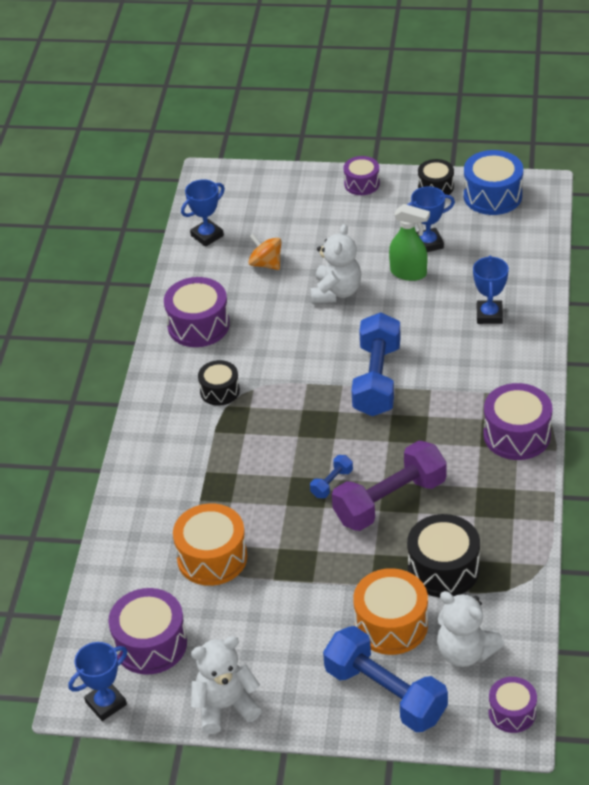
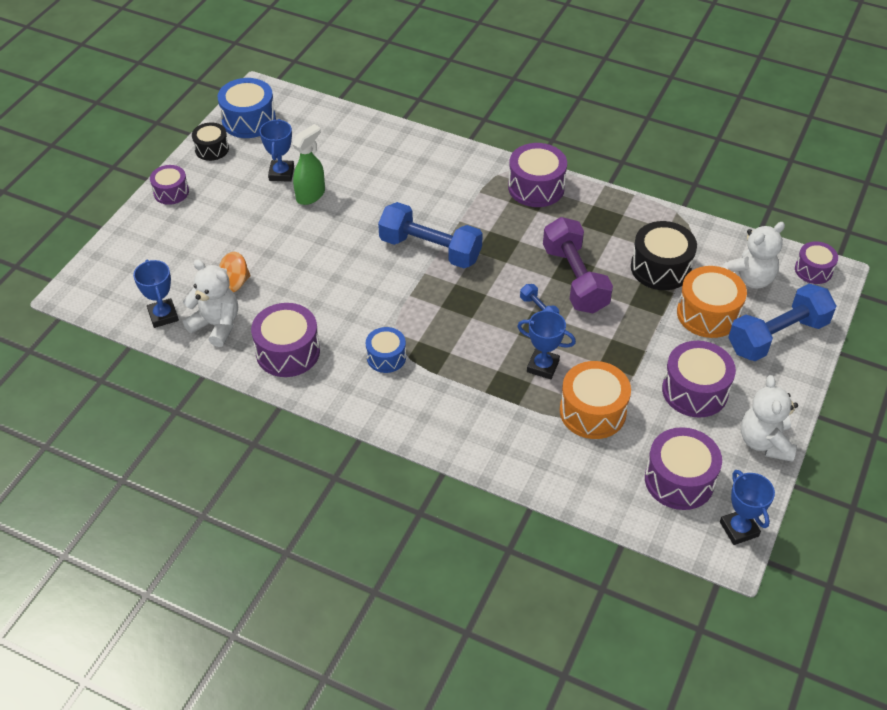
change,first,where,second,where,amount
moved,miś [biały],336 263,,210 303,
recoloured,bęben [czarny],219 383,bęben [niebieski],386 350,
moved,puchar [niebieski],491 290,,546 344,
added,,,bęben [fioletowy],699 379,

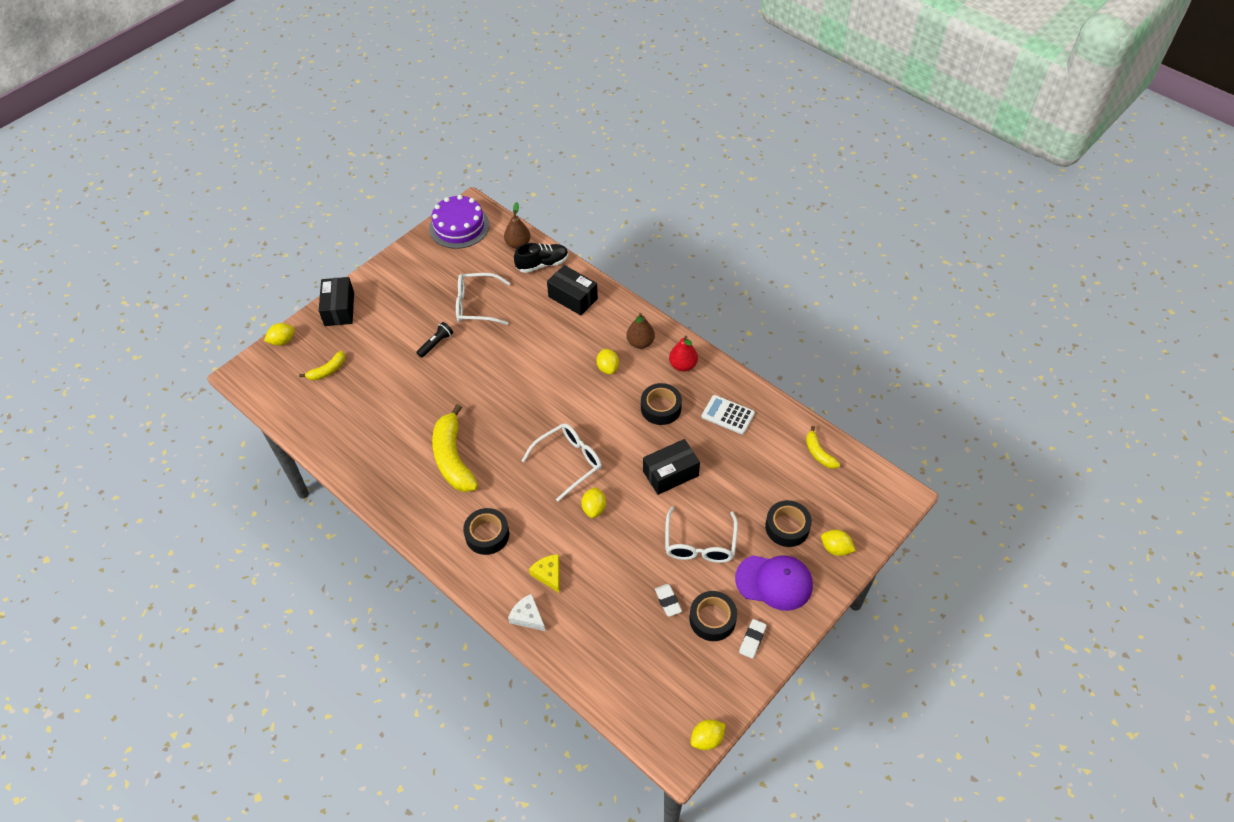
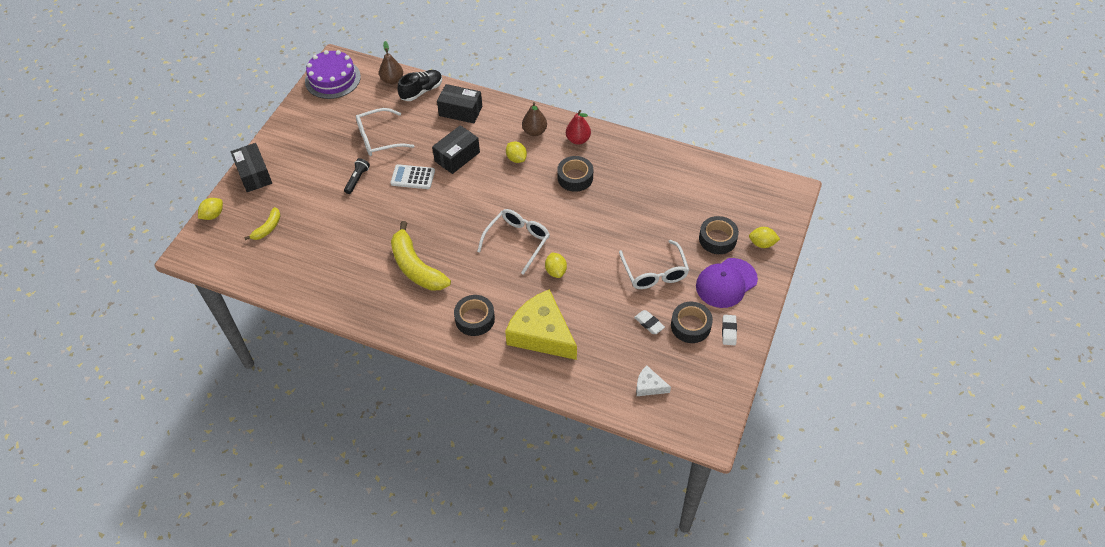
change,first,where,second,where,amount
moved,kalkulator [biały],728 414,,412 176,
moved,pudełko [czarny],671 467,,456 149,
resized,ser [żółty],544 573,,541 324,x2.21
moved,ser [biały],526 612,,653 380,
turned,czapka [fioletowy],774 583,,727 283,150 degrees clockwise
removed,cytryna [żółty],708 734,,,
removed,banan [żółty],823 447,,,

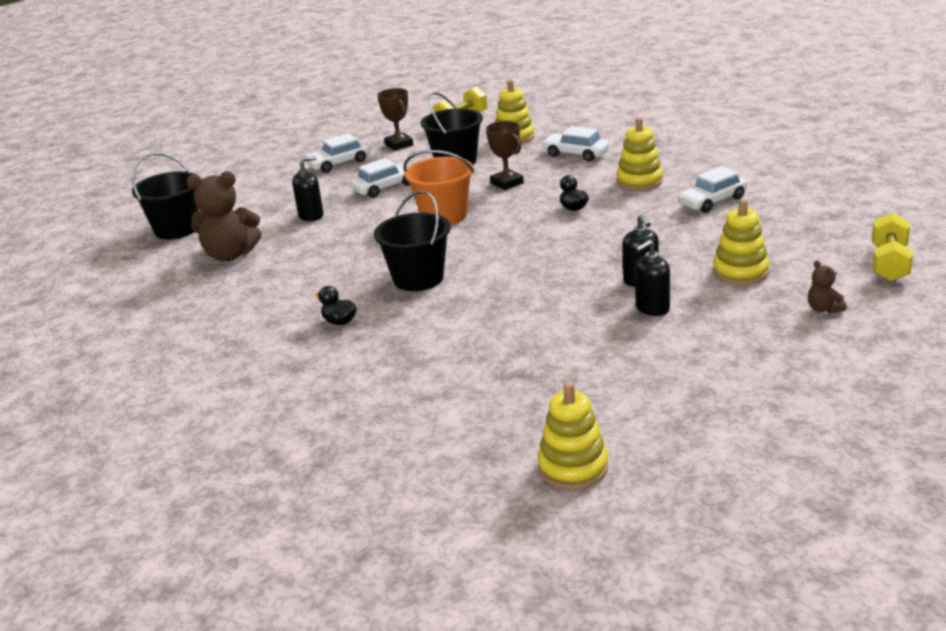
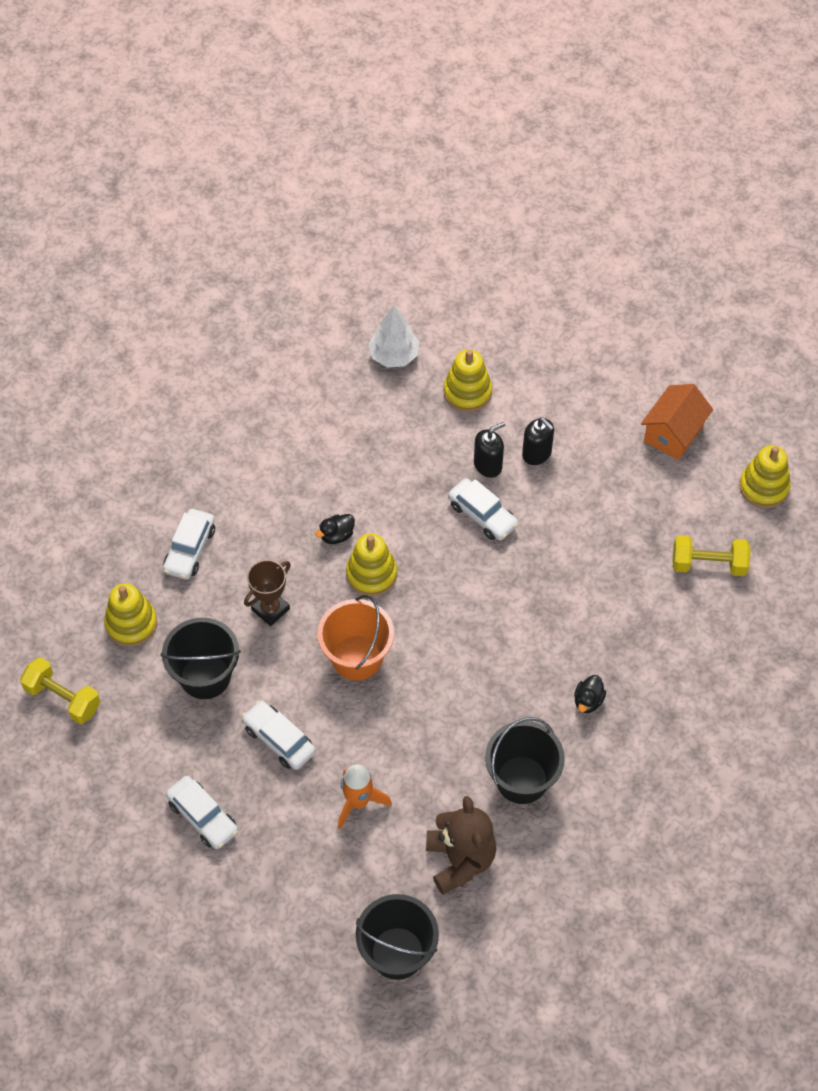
change,first,where,second,where,amount
replaced,dozownik mydła [czarny],308 188,rakieta [pomarańczowy],365 796,
moved,zabawka nakładanka [żółty],640 154,,371 564,
added,,,drzewko [biały],393 336,
moved,samochód [biały],712 189,,483 509,
moved,wiadro [czarny],412 240,,525 760,
added,,,domek [pomarańczowy],677 422,
moved,hantel [żółty],892 247,,712 555,
removed,puchar [brązowy],395 119,,,
removed,miś [brązowy],827 286,,,

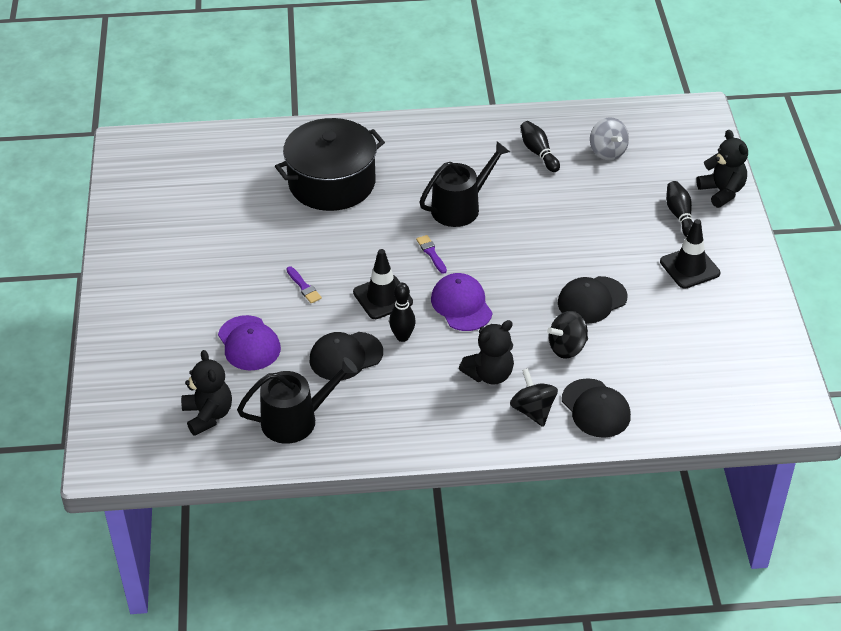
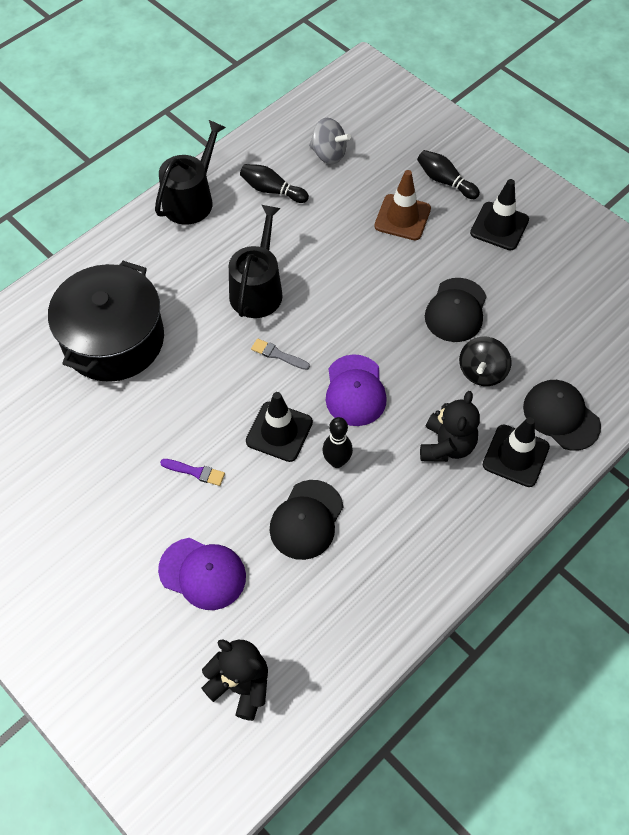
change,first,where,second,where,amount
moved,konewka [czarny],297 400,,190 172,
recoloured,pędzel [fioletowy],431 254,pędzel [szary],280 354,
turned,czapka [fioletowy],462 302,,356 390,120 degrees counterclockwise
added,,,pachołek [brązowy],402 205,
replaced,bączek [czarny],534 397,pachołek [czarny],516 452,
turned,czapka [czarny],596 408,,562 415,150 degrees counterclockwise
removed,miś [czarny],722 169,,,

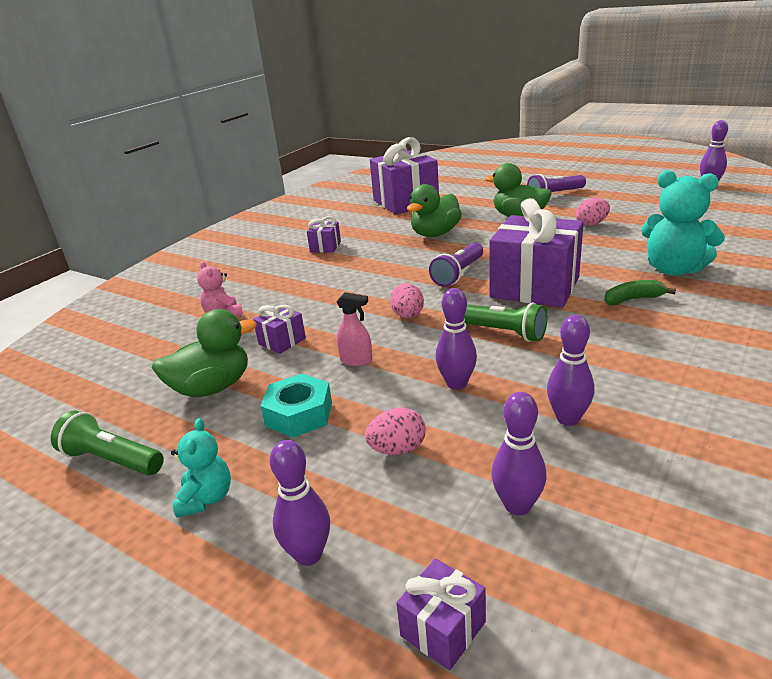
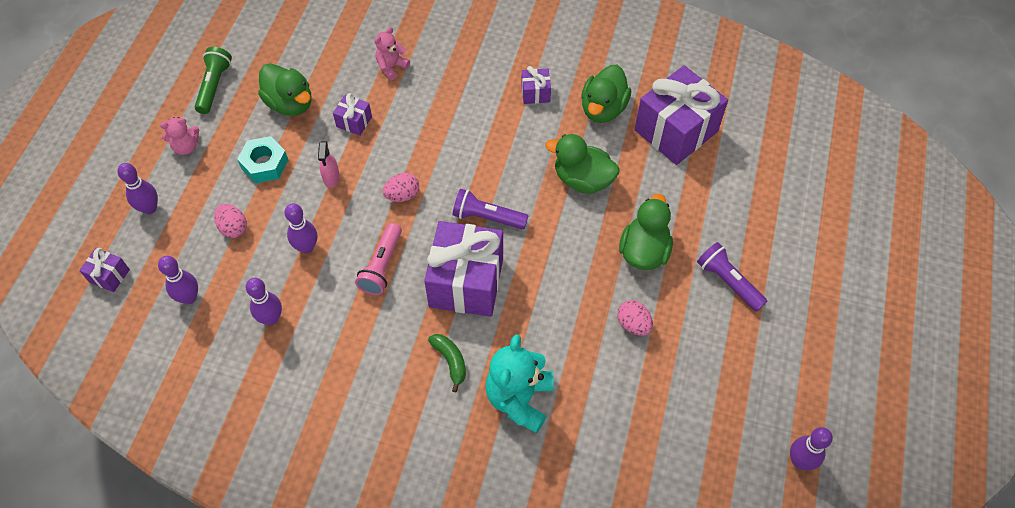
change,first,where,second,where,amount
recoloured,miś [turkusowy],201 468,miś [różowy],179 136,
recoloured,latarka [zielony],505 322,latarka [różowy],378 259,
added,,,kaczka [zielony],606 94,

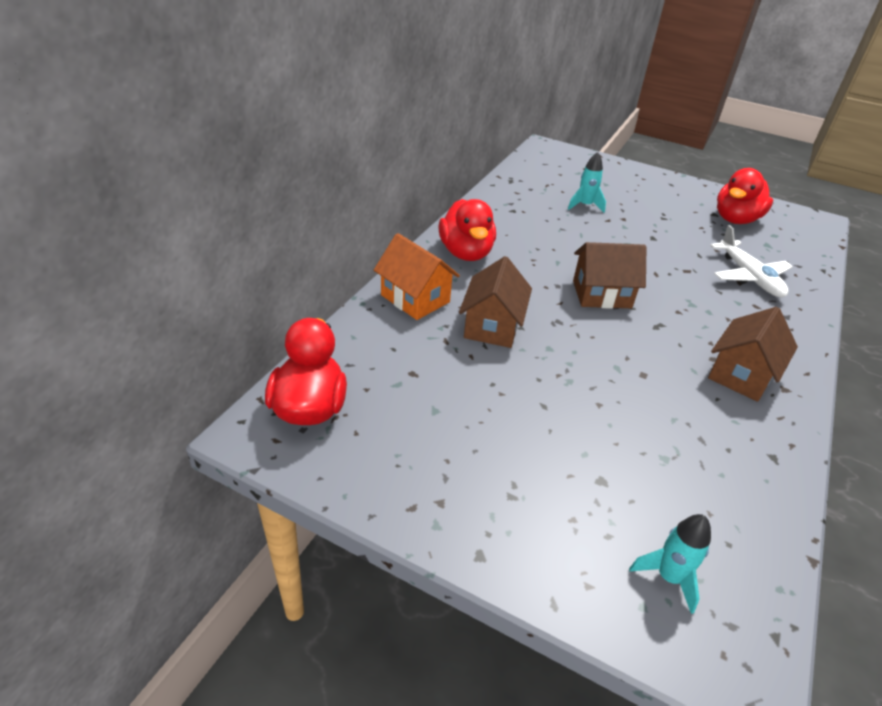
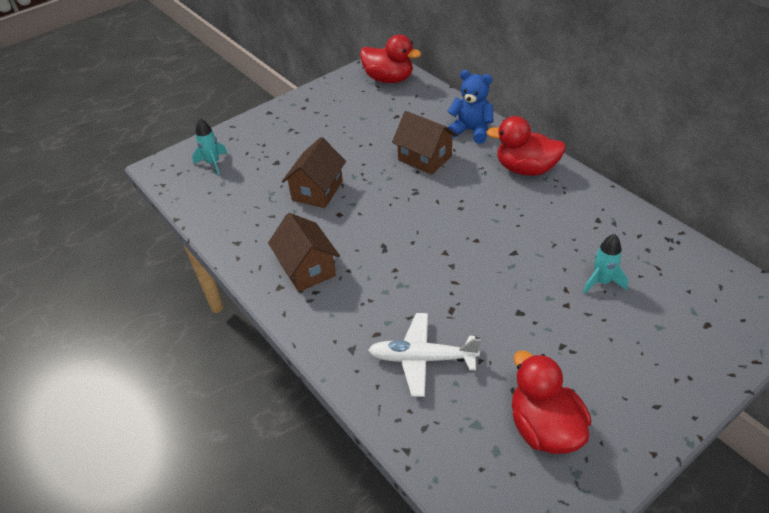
change,first,where,second,where,amount
moved,domek [brązowy],609 275,,314 172,
replaced,domek [pomarańczowy],417 276,miś [niebieski],470 107,

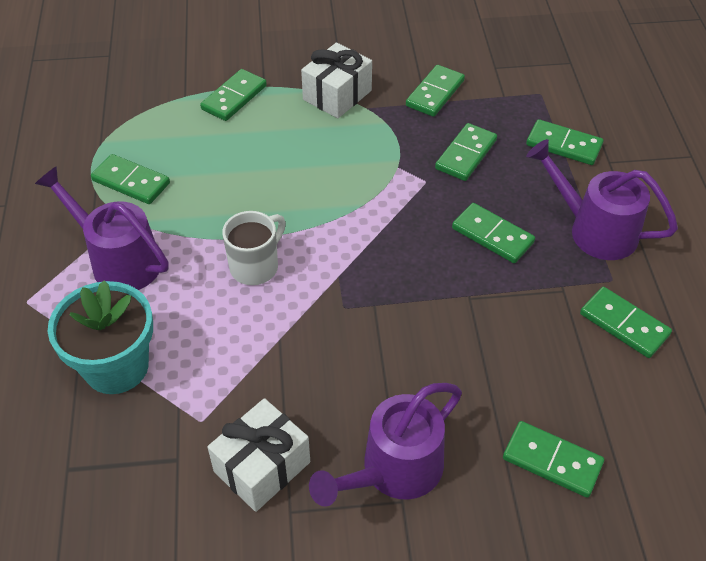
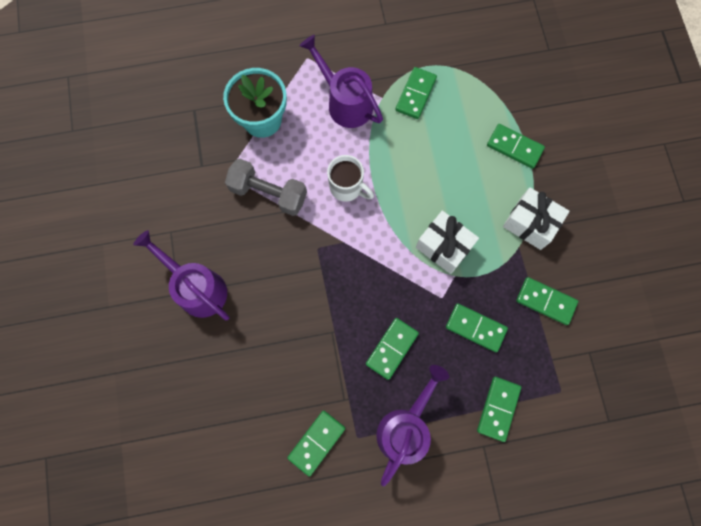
change,first,where,second,where,amount
added,,,hantel [szary],266 187,
turned,konewka [fioletowy],102 228,,341 81,75 degrees counterclockwise
moved,prezent [biały],258 455,,447 242,
removed,kostka domina [zielony],553 459,,,

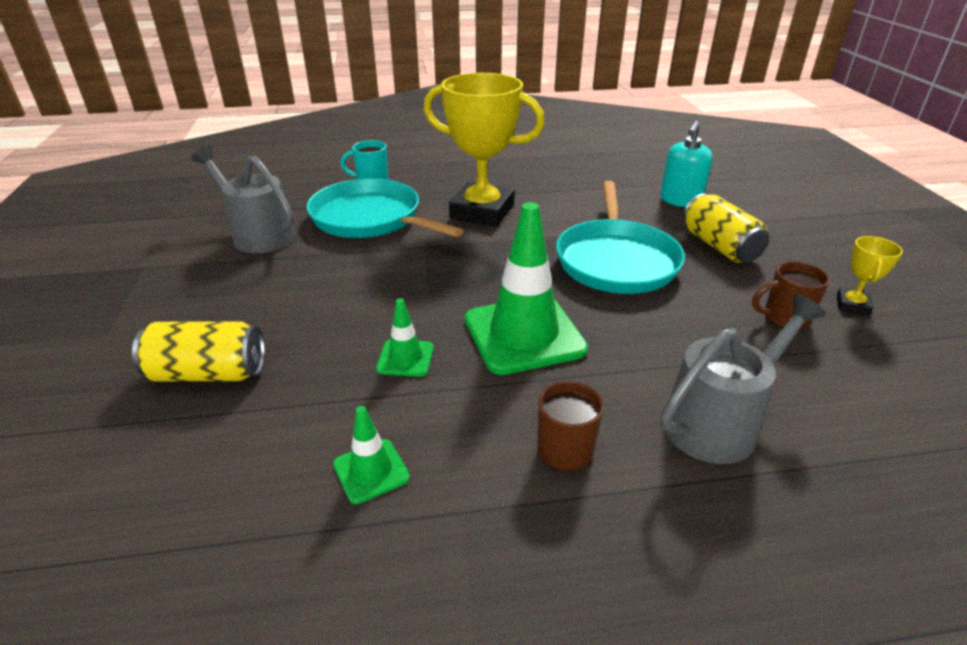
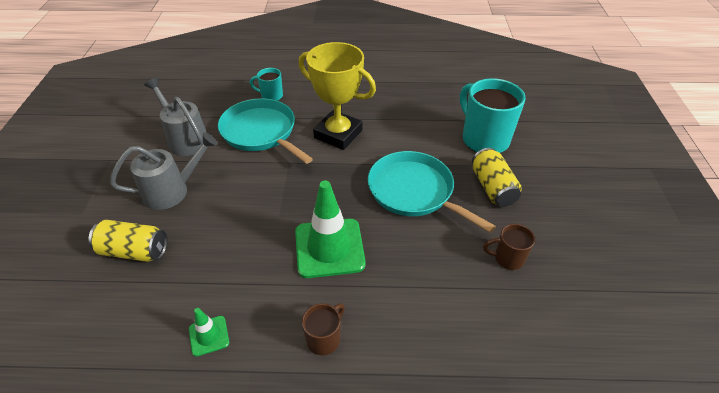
change,first,where,second,where,amount
moved,konewka [szary],743 379,,164 171,
turned,patelnia [turkusowy],620 237,,432 192,120 degrees clockwise
replaced,dozownik mydła [turkusowy],686 164,kubek [turkusowy],493 115,
removed,pachołek [zielony],405 337,,,
removed,puchar [żółty],870 276,,,

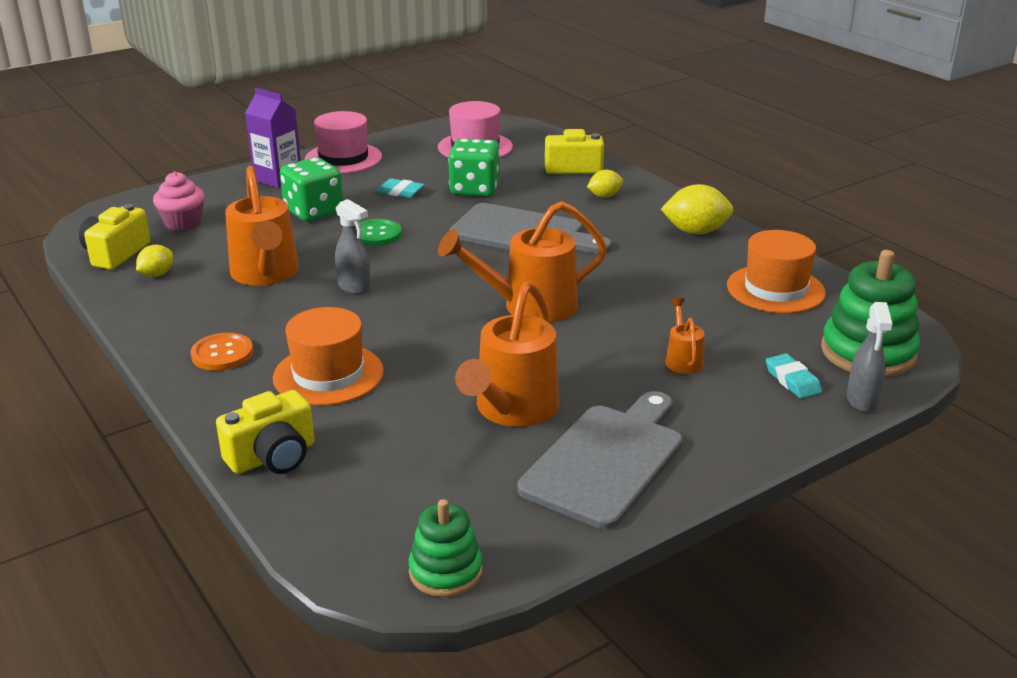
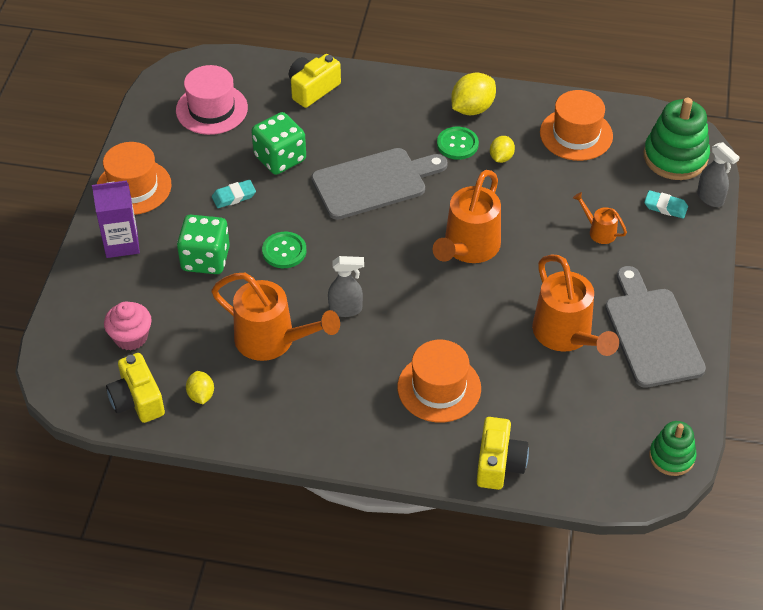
change,first,where,second,where,amount
recoloured,kapelusz [różowy],343 142,kapelusz [pomarańczowy],134 178,
added,,,guzik [zielony],458 143,
moved,cytryna [żółty],605 184,,502 149,
removed,guzik [pomarańczowy],221 352,,,

